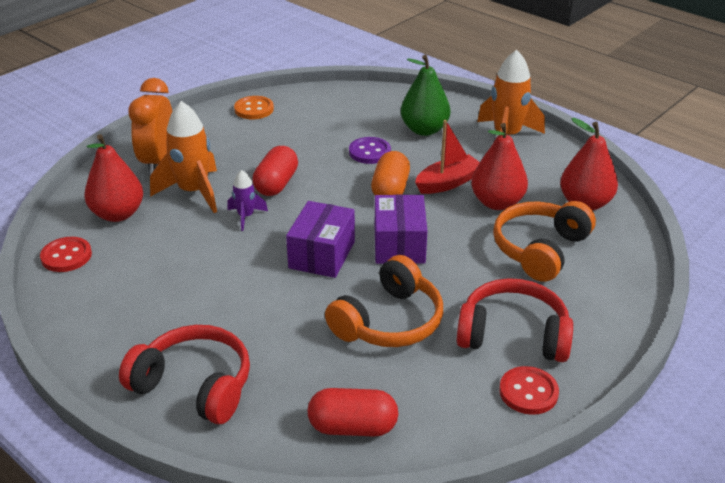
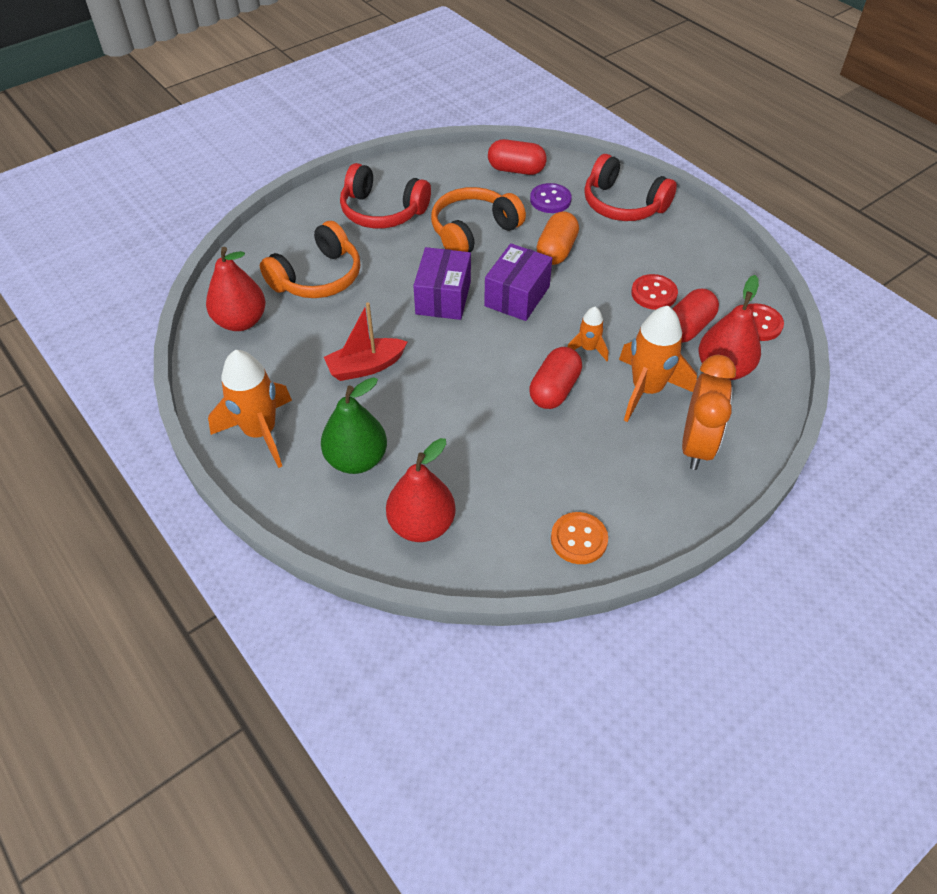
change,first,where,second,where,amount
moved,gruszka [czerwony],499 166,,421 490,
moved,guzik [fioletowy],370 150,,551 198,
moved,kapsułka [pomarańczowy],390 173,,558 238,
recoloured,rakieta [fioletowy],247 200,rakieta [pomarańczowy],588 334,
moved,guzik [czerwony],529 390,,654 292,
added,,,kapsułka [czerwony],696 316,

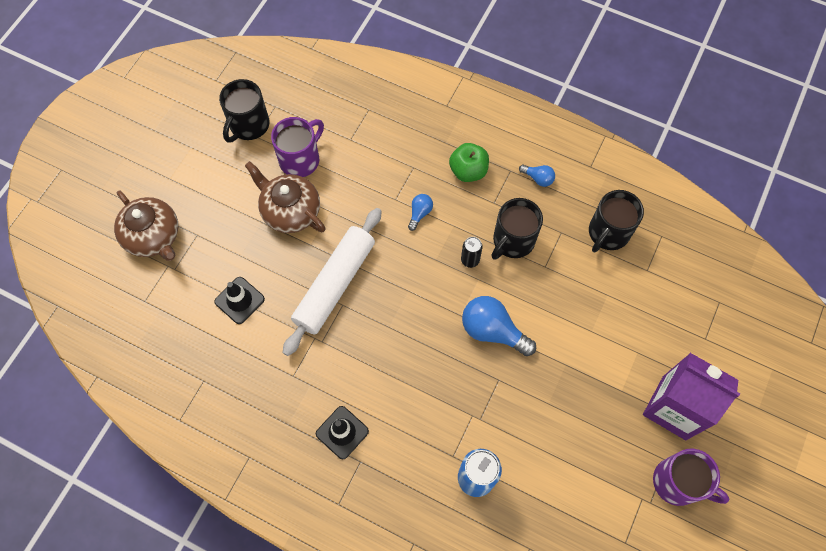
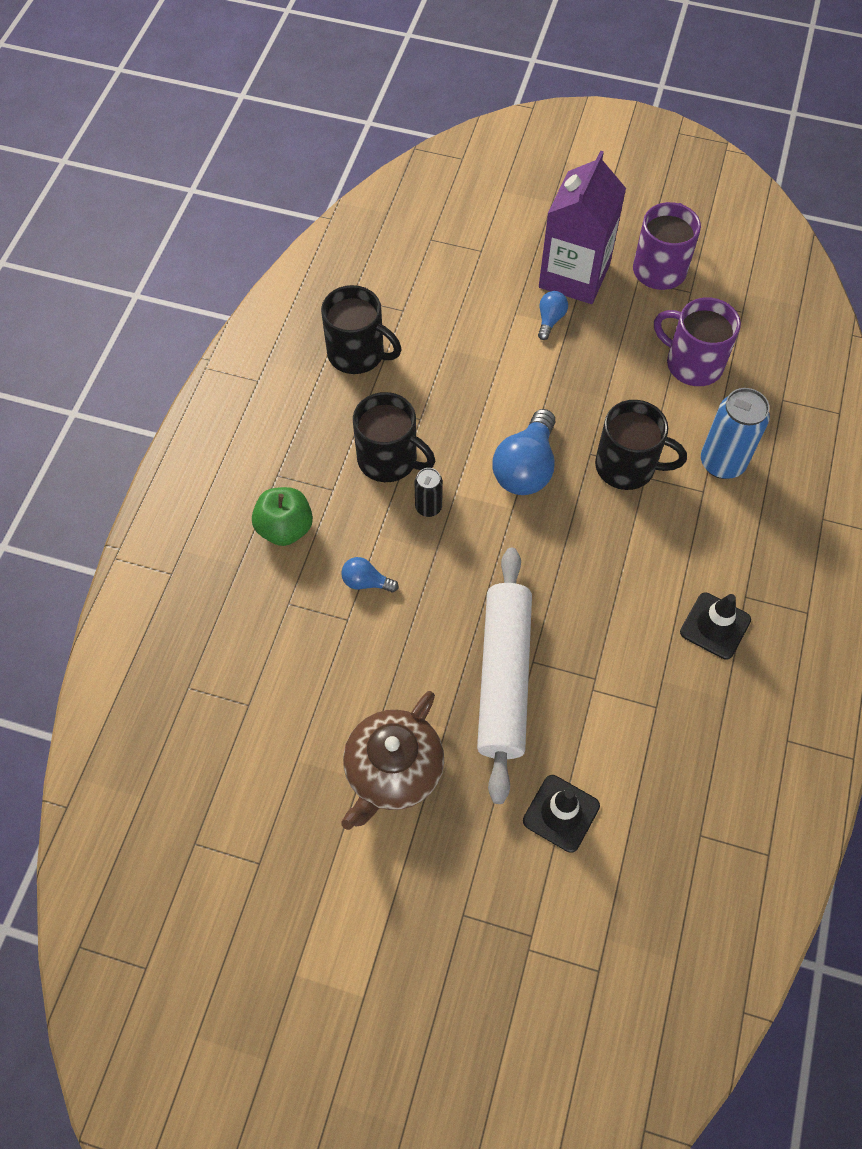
change,first,where,second,where,amount
turned,wałek do ciasta [biały],332 282,,504 676,75 degrees clockwise
moved,żarówka [niebieski],537 176,,553 315,
moved,kubek [czarny],244 111,,641 445,
moved,kubek [fioletowy],297 147,,697 341,
removed,imbryk [brązowy],146 225,,,

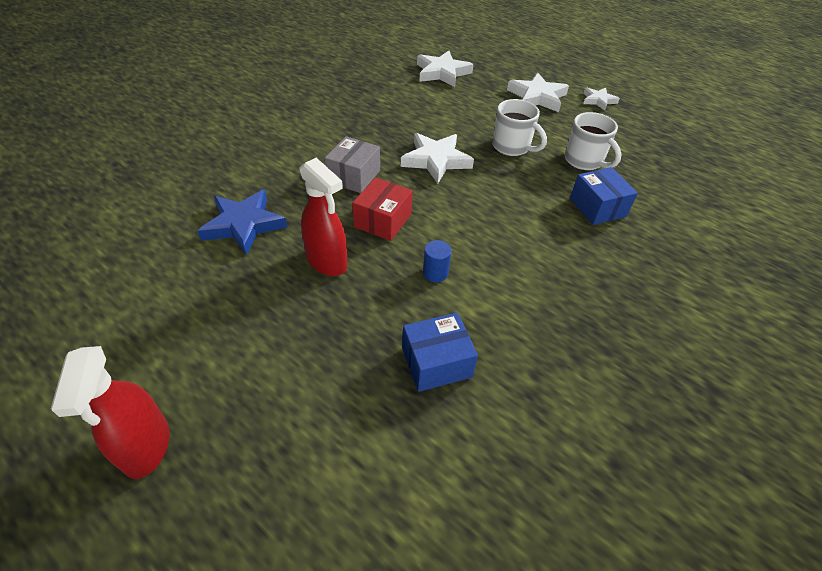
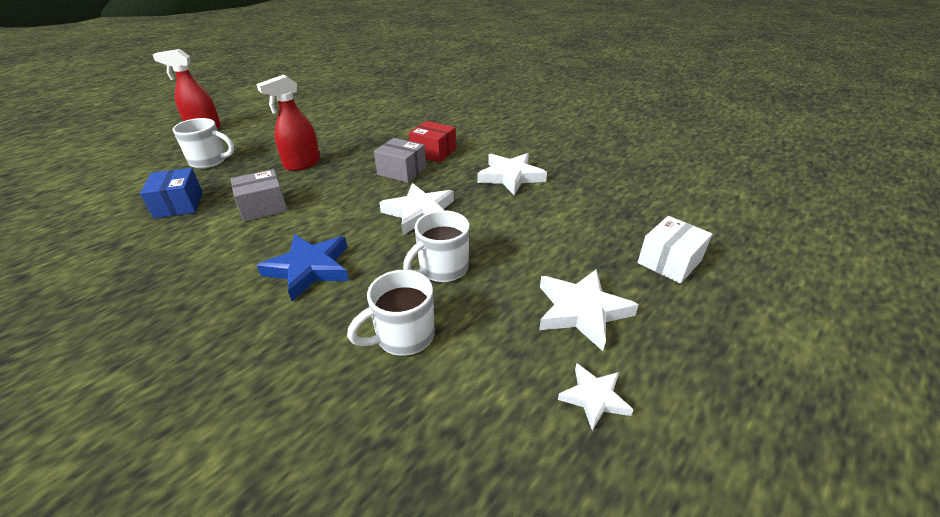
change,first,where,second,where,amount
added,,,kubek [biały],203 143,
replaced,walec [niebieski],437 261,pudełko [szary],259 195,
moved,gwiazda [niebieski],242 222,,303 267,
moved,pudełko [czerwony],382 209,,432 142,
moved,gwiazda [biały],445 69,,512 174,
added,,,pudełko [biały],674 250,
removed,pudełko [niebieski],604 196,,,

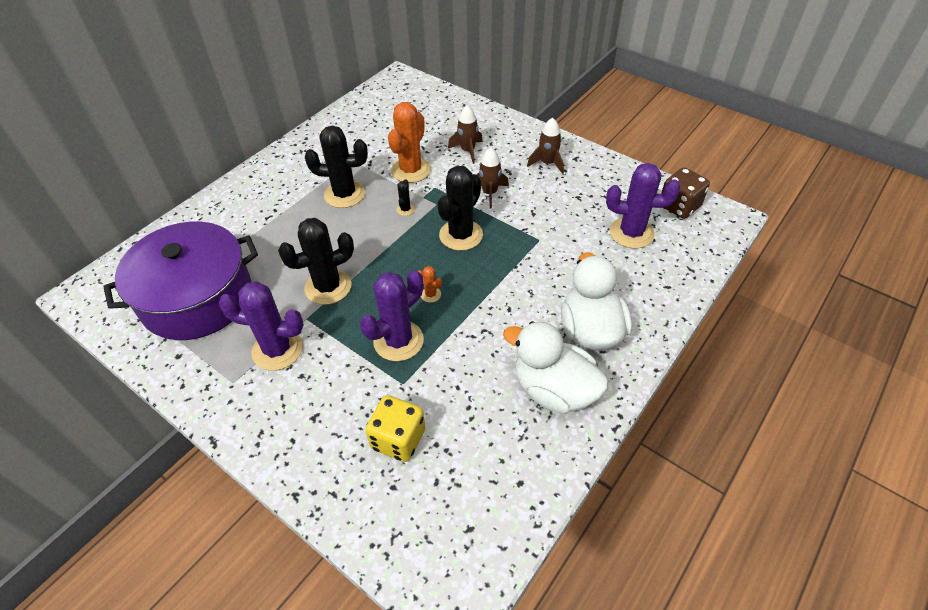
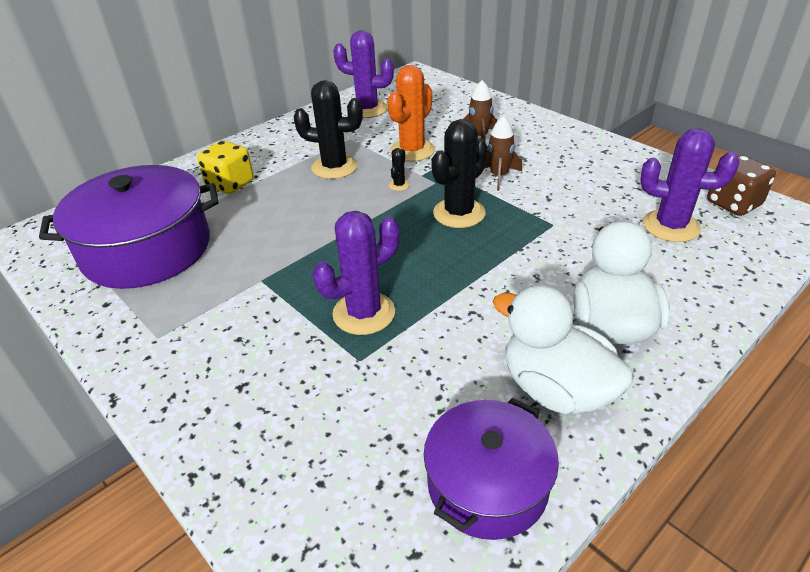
change,first,where,second,where,amount
moved,kostka do gry [żółty],395 428,,225 167,
moved,kaktus [fioletowy],261 326,,363 74,
added,,,garnek [fioletowy],491 469,
removed,kaktus [czarny],316 261,,,
removed,kaktus [pomarańczowy],430 284,,,
removed,rakieta [brązowy],545 146,,,

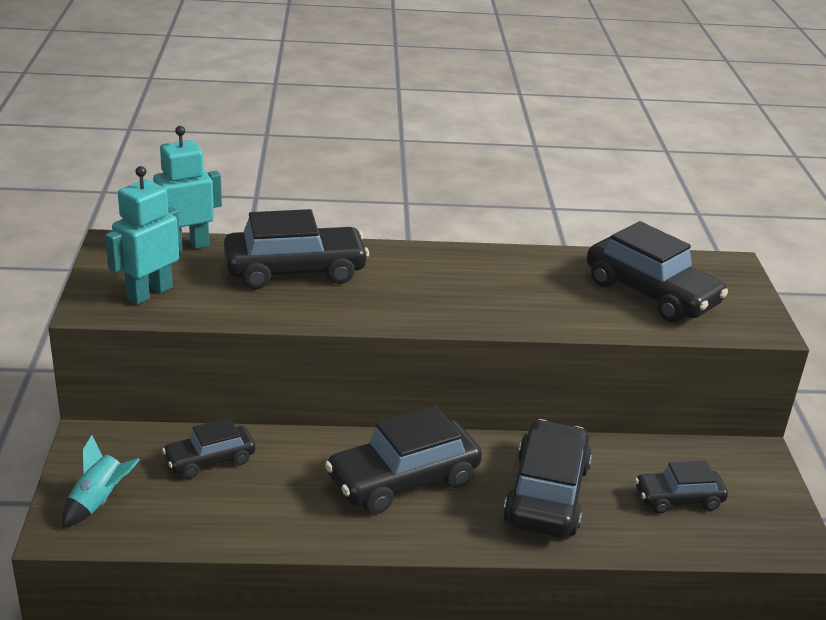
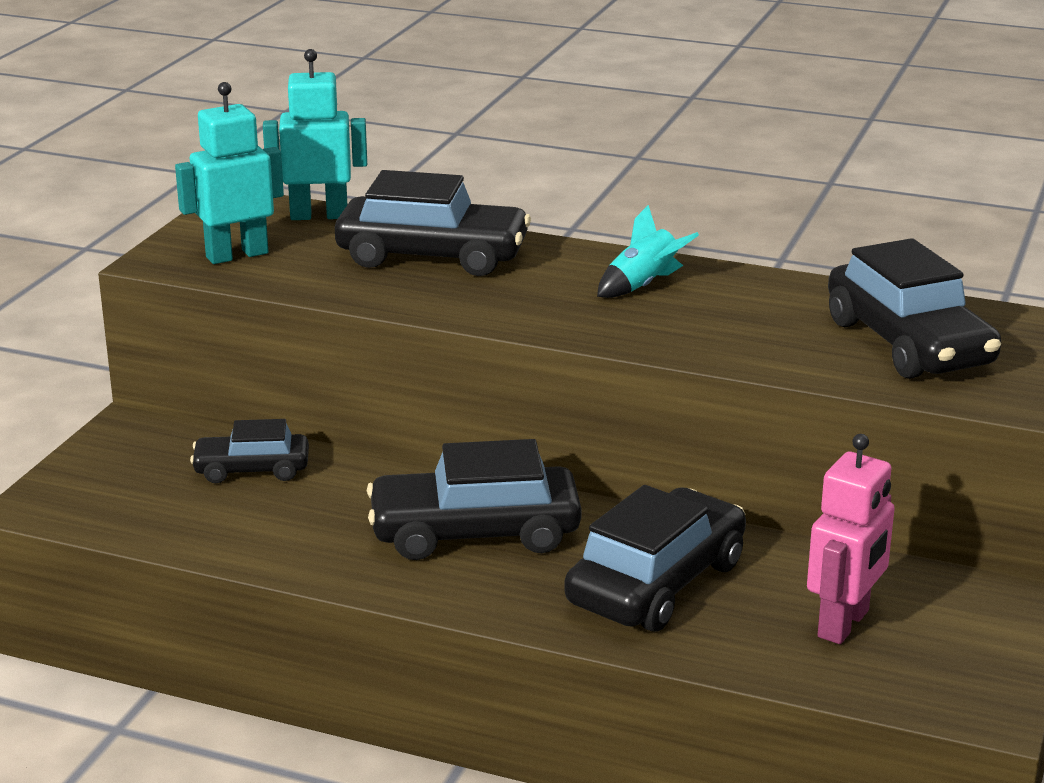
change,first,where,second,where,amount
moved,rakieta [turkusowy],101 481,,648 251,
replaced,samochód [czarny],681 487,robot [różowy],851 539,

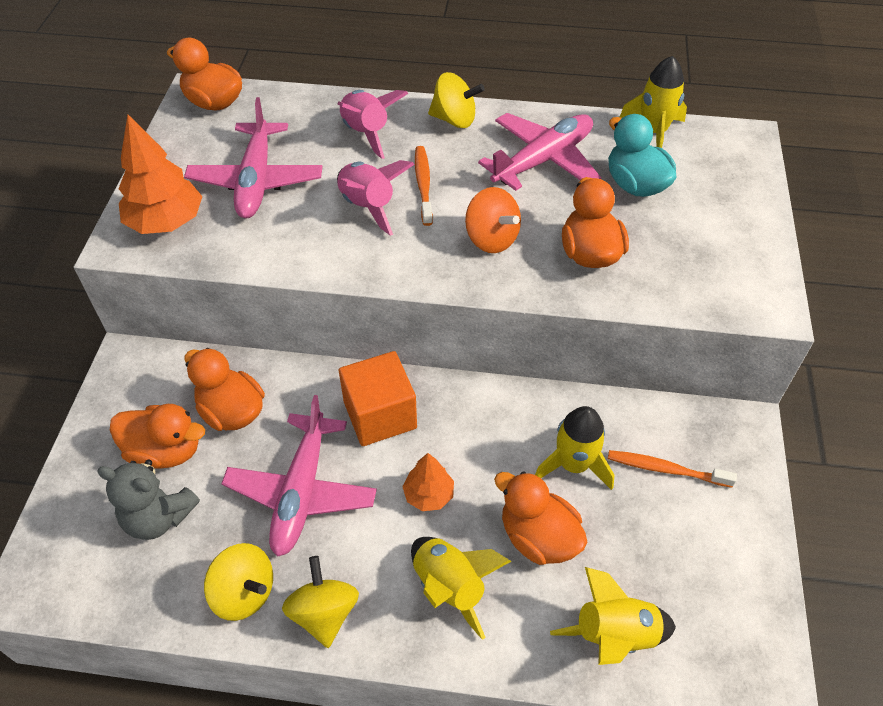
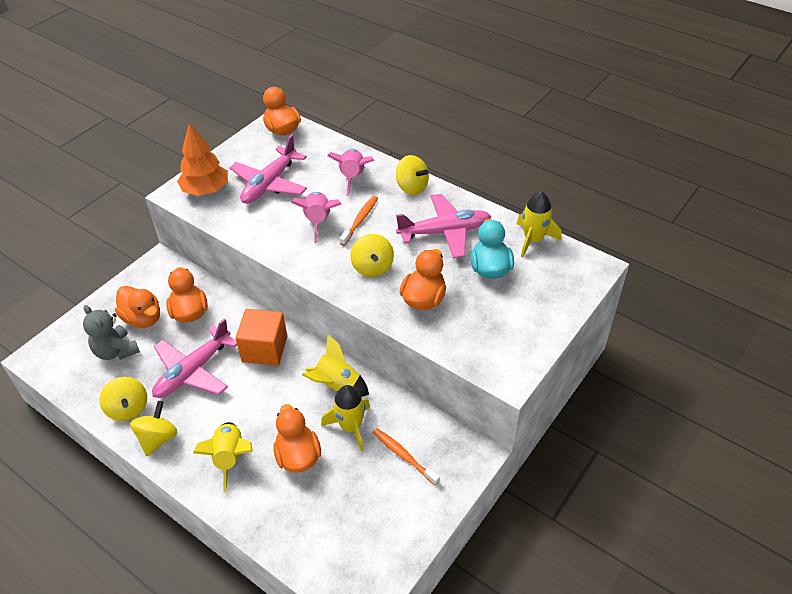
change,first,where,second,where,amount
moved,rakieta [żółty],613 616,,335 366,
recoloured,bączek [pomarańczowy],493 220,bączek [żółty],372 255,
removed,drzewko [pomarańczowy],428 482,,,

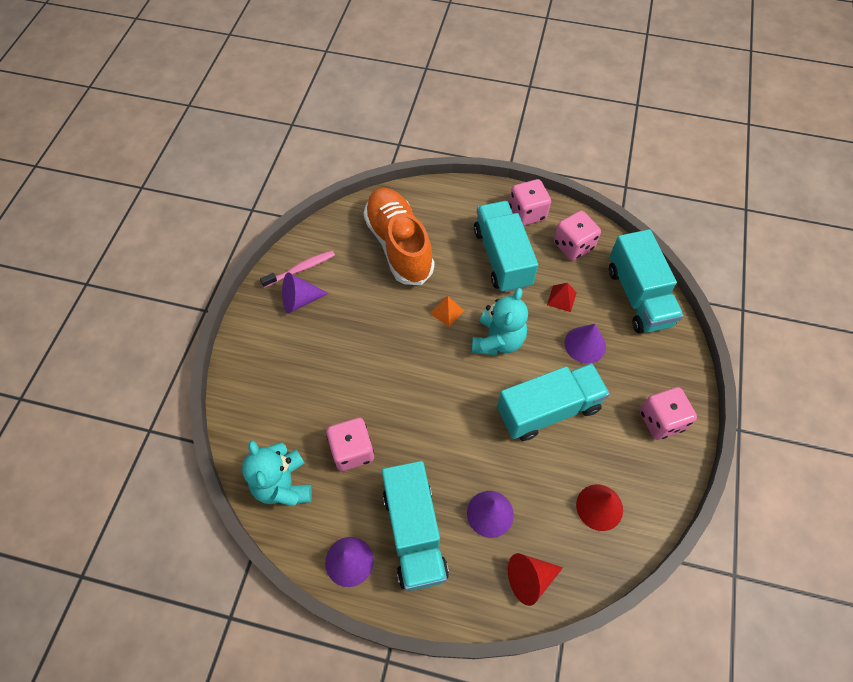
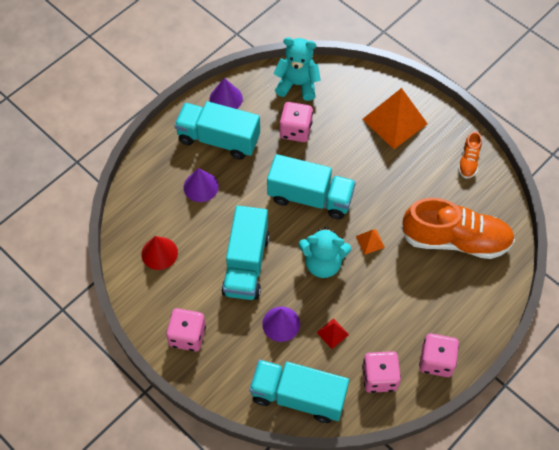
change,first,where,second,where,amount
moved,ciężarówka [turkusowy],506 247,,311 186,
turned,miś [turkusowy],500 321,,325 252,45 degrees counterclockwise
added,,,piramida [pomarańczowy],395 118,
replaced,szczoteczka do zębów [różowy],297 269,but [pomarańczowy],470 155,
removed,stożek [fioletowy],305 293,,,
removed,stożek [czerwony],535 579,,,

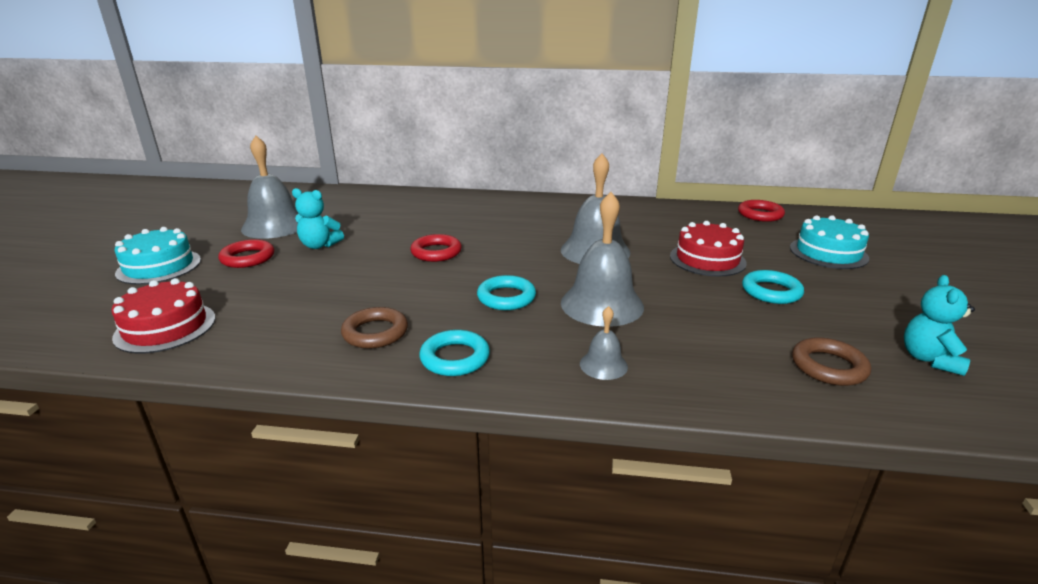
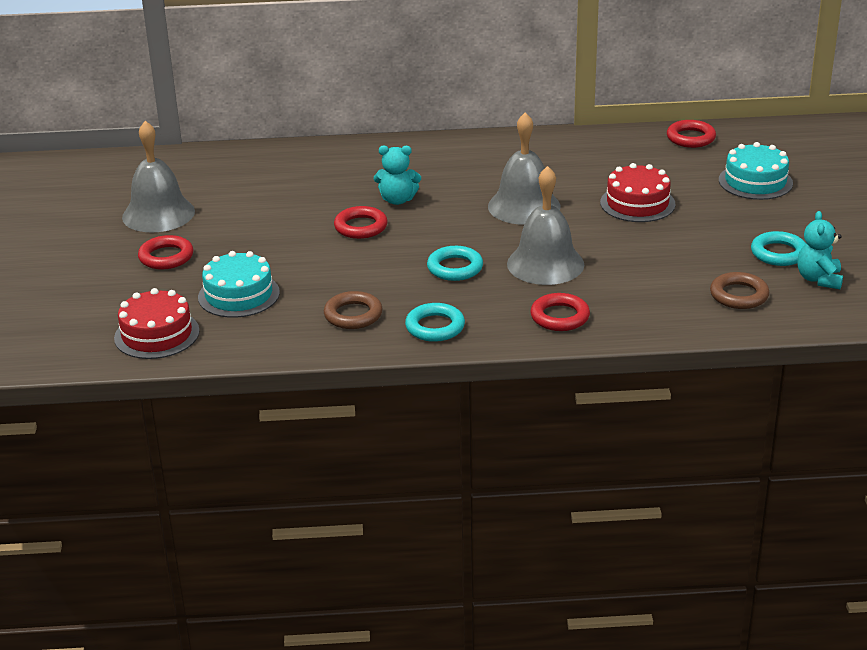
change,first,where,second,where,amount
moved,tort [turkusowy],158 255,,239 284,
moved,miś [turkusowy],318 218,,397 175,
replaced,dzwonek [szary],604 343,pierścień [czerwony],560 312,
moved,pierścień [turkusowy],773 287,,778 248,

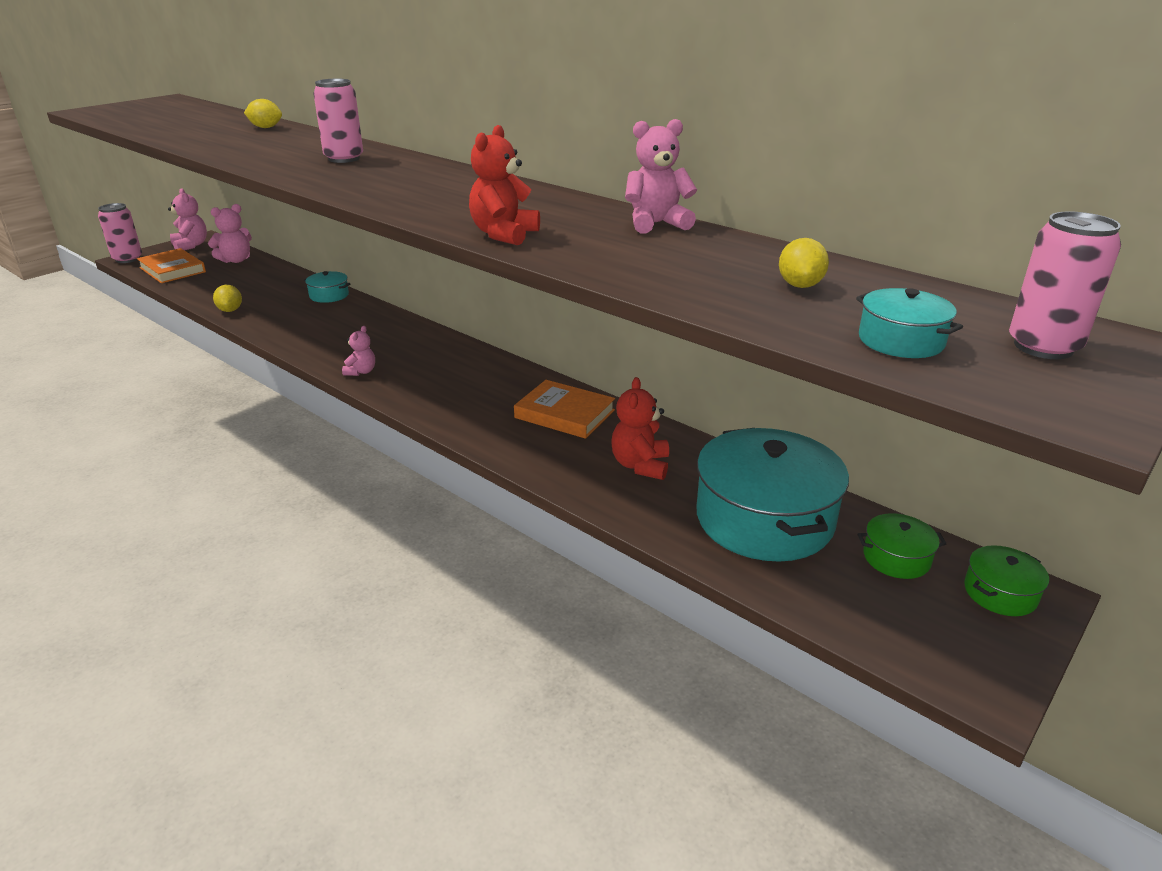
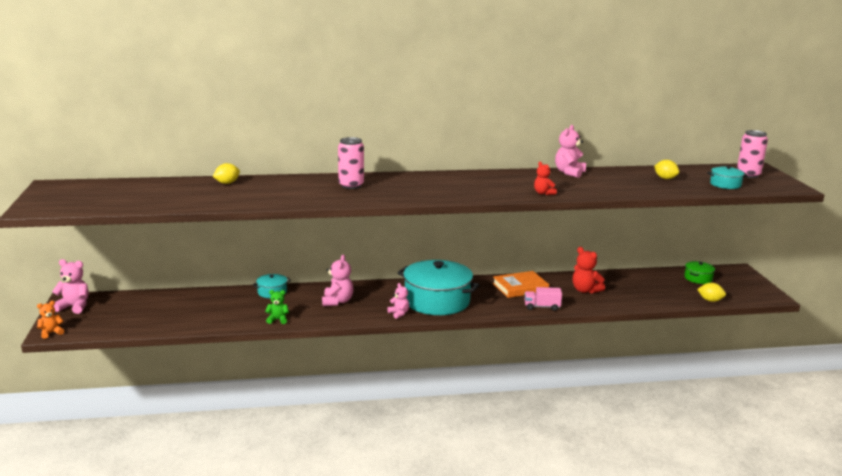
change,first,where,second,where,amount
replaced,puszka [różowy],120 233,miś [pomarańczowy],50 320,
added,,,miś [zielony],277 307,
moved,miś [różowy],230 233,,337 280,
moved,garnek [turkusowy],772 495,,438 287,
added,,,ciężarówka [różowy],543 299,
resized,miś [czerwony],504 185,,545 178,x0.63
moved,cytryna [żółty],227 298,,711 292,
removed,książka [pomarańczowy],171 265,,,
removed,garnek [zielony],1006 580,,,

